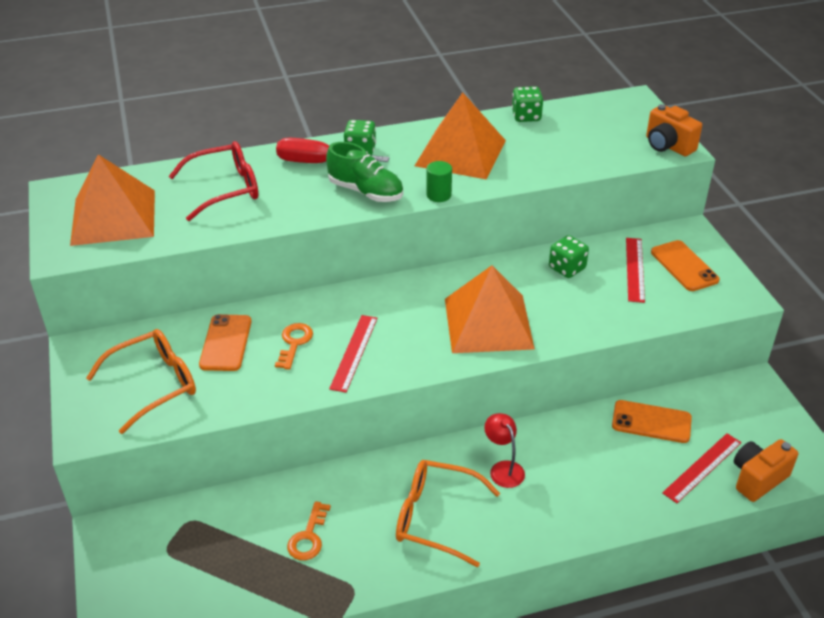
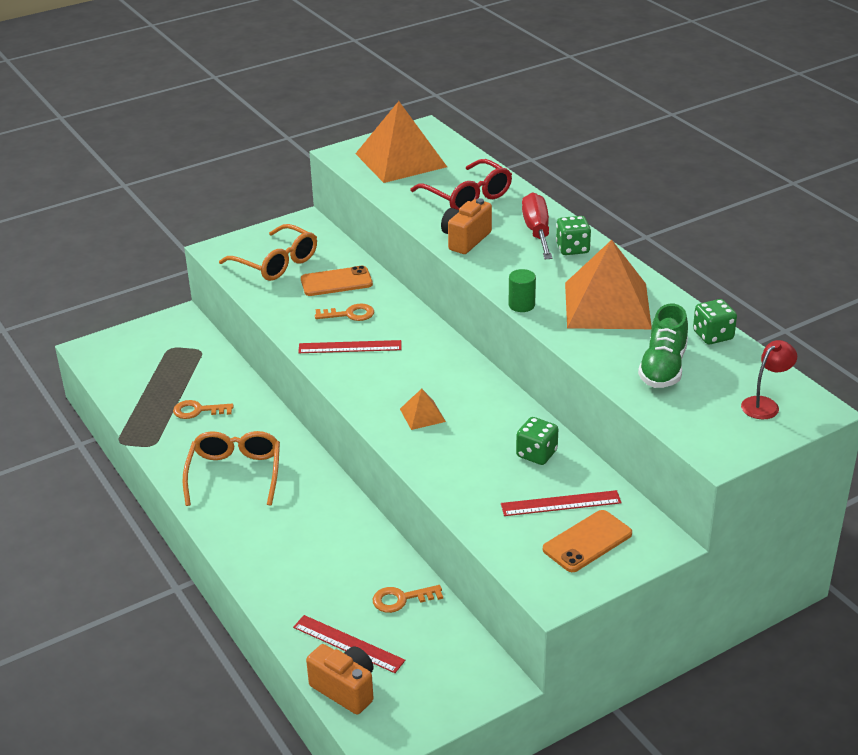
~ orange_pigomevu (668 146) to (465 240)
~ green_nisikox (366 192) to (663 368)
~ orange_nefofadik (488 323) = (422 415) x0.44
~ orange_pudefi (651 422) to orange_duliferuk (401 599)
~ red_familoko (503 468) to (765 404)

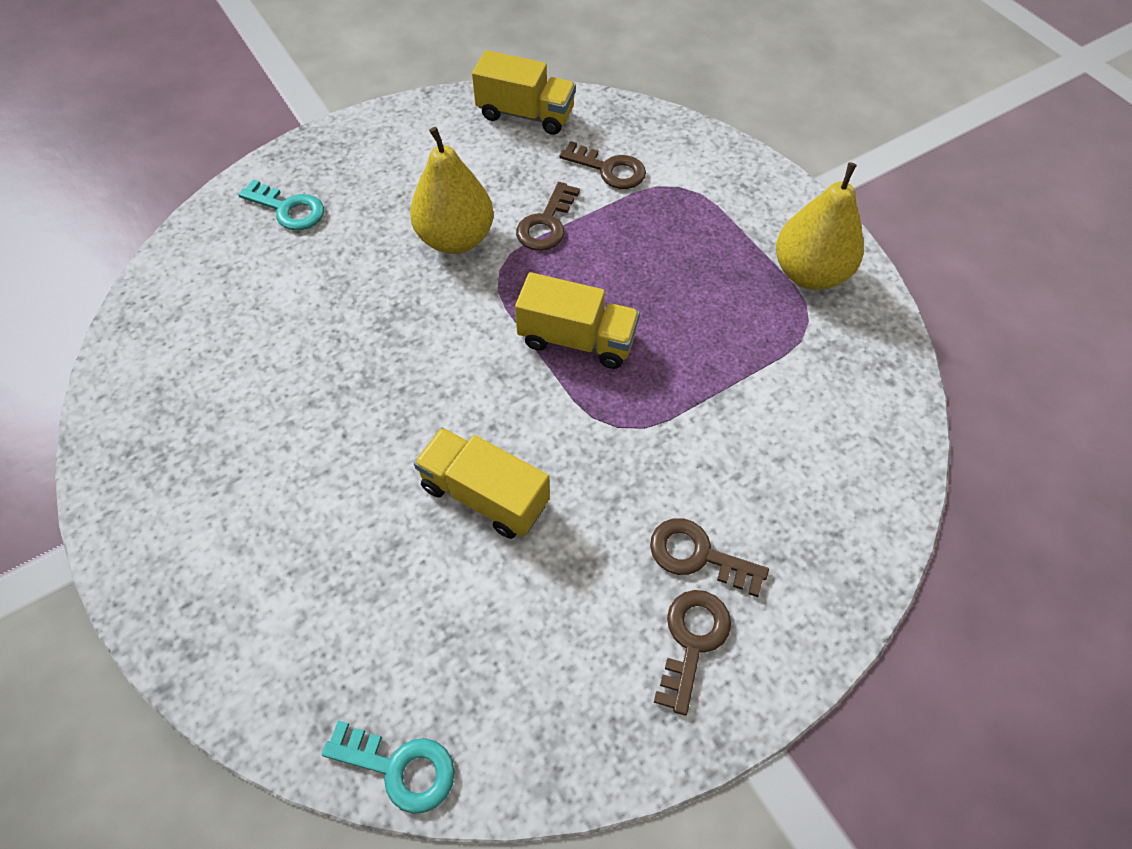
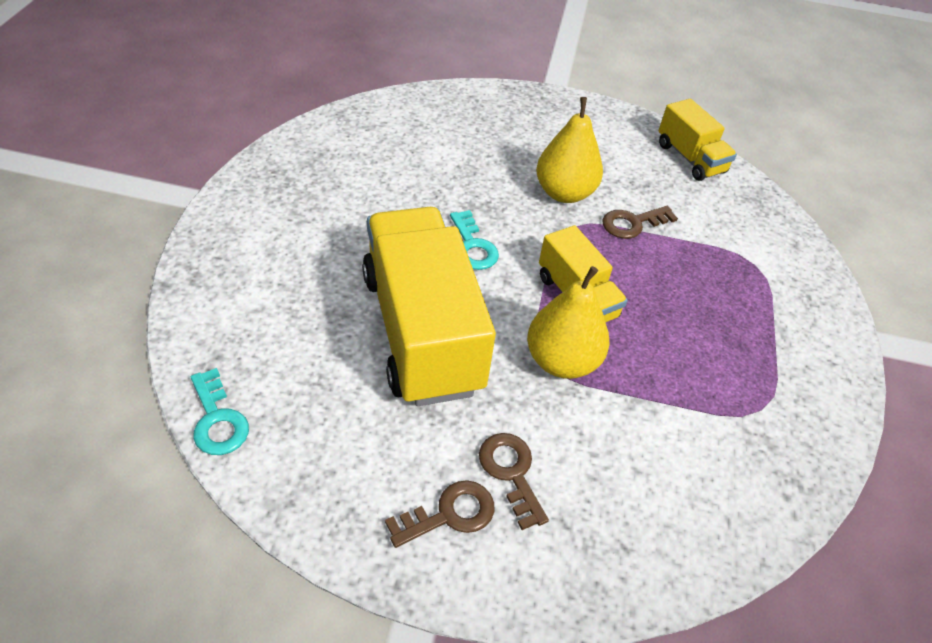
- brown_duliferuk (609 169)
~ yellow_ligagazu (809 273) to (562 361)
~ turquoise_duliferuk (288 209) to (472 246)
~ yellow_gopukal (485 495) = (422 331) x1.94

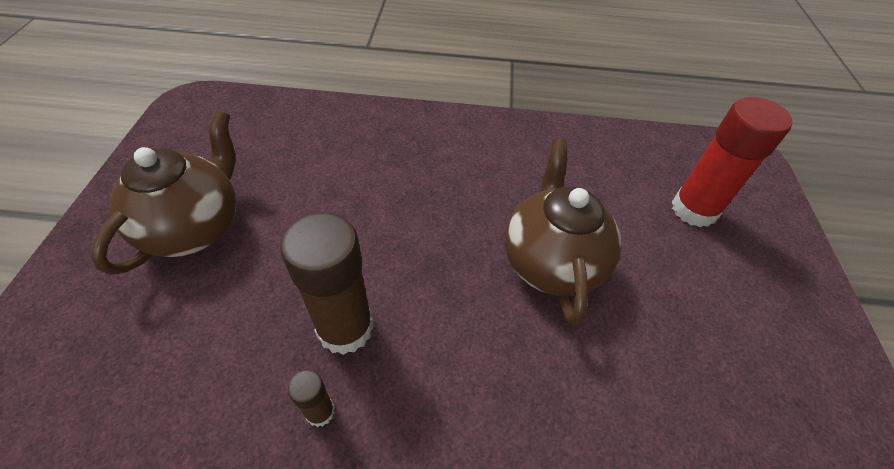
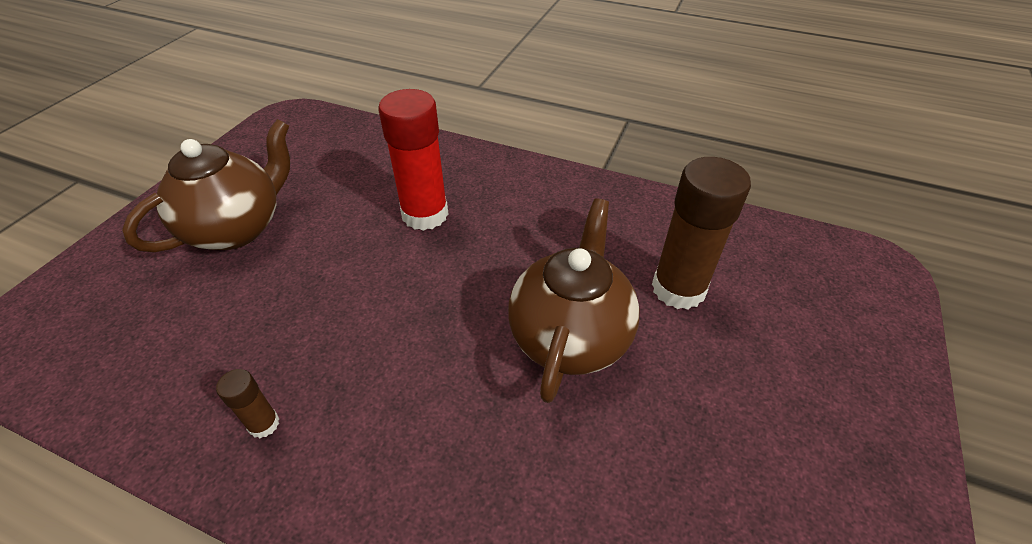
~ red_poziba (694 210) to (425 214)
~ brown_poziba (345 328) to (678 289)

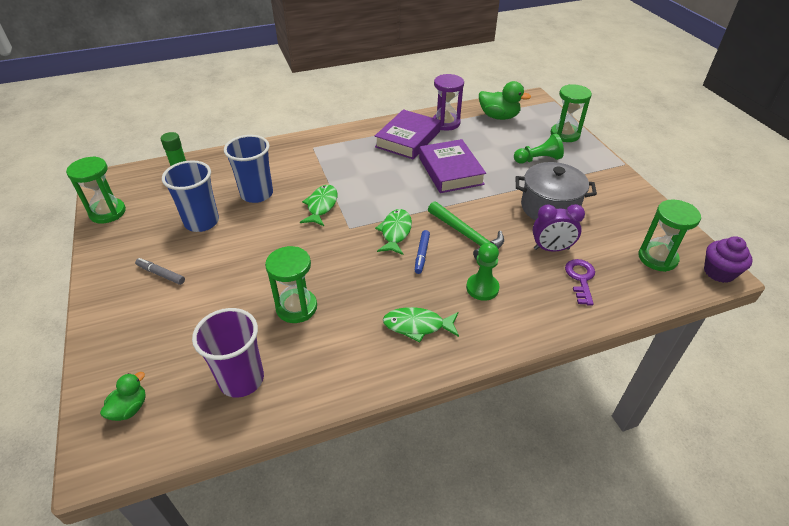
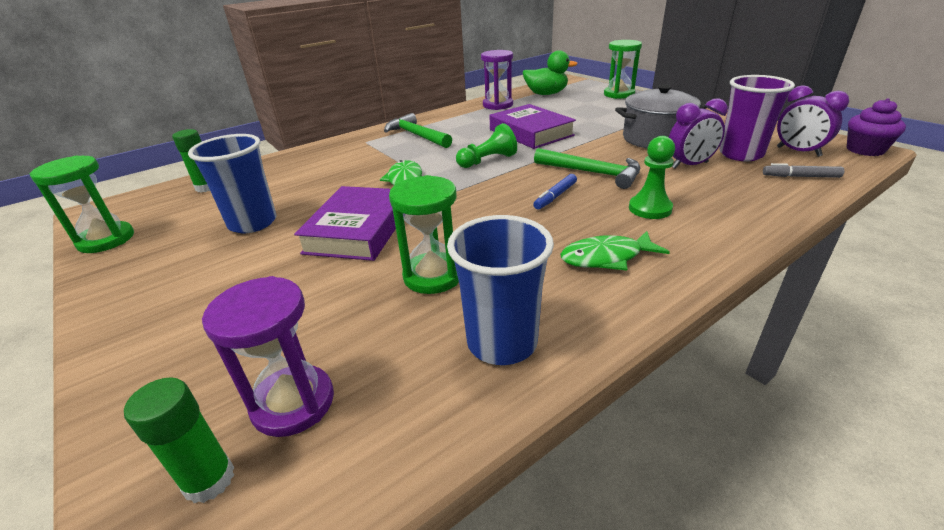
~ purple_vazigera (408 139) to (358 230)
~ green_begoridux (538 159) to (488 161)
~ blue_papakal (257 194) to (502 342)
~ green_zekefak (657 258) to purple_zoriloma (798 152)
- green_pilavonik (395 232)
~ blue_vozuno (421 254) = (555 196) 45 degrees clockwise
~ grey_vozuno (161 274) to (800 176)
- purple_duliferuk (581 278)
~ purple_papakal (241 379) to (740 154)
~ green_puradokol (129 408) to green_poziba (209 480)
+ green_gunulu (417 135)
+ purple_zekefak (293 403)

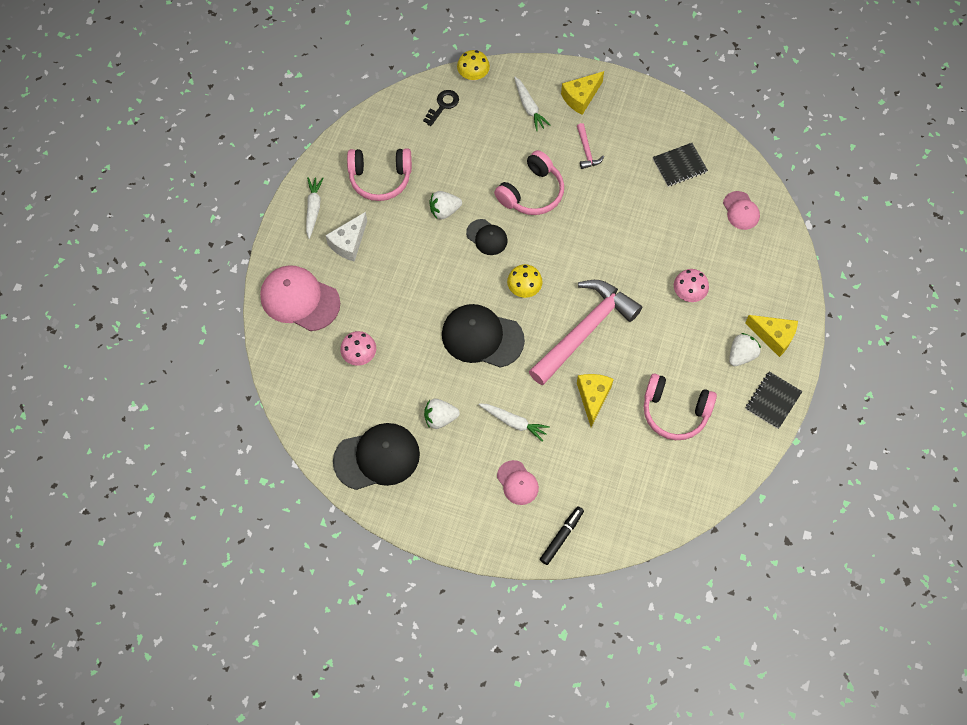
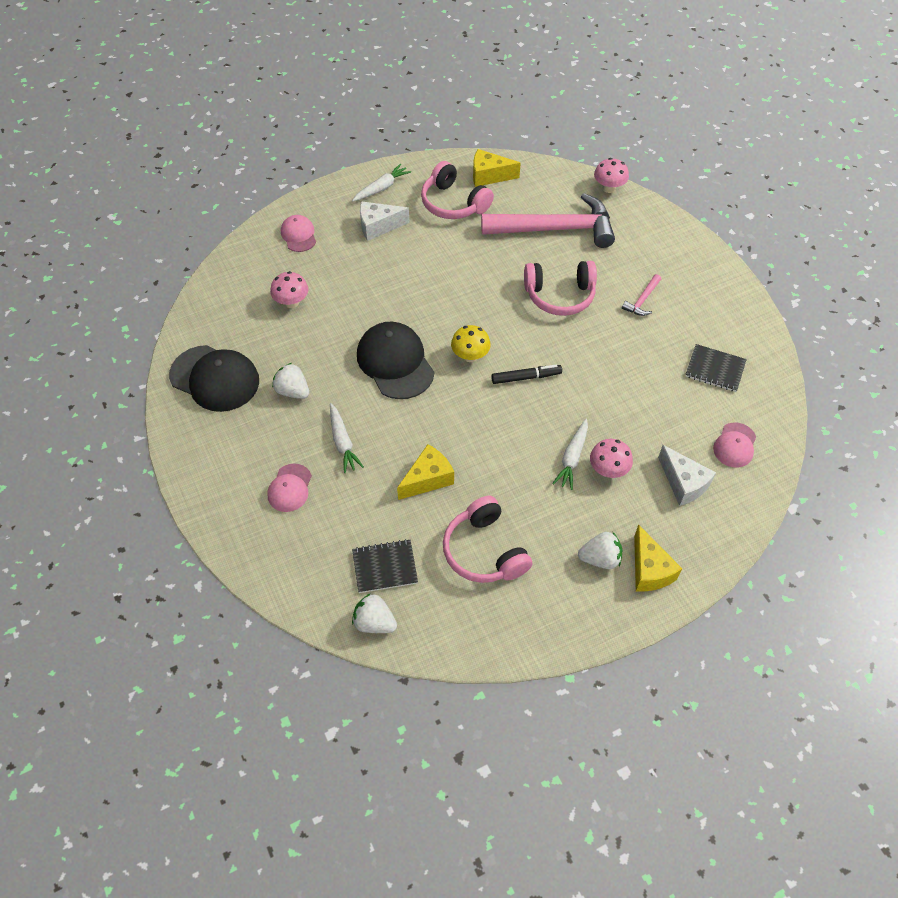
~ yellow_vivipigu (473 75) to pink_vivipigu (609 188)
~ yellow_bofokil (581 97) to (489 176)
~ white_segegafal (529 107) to (572 458)
- black_duliferuk (443 105)
~ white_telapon (444 211) to (374 622)
- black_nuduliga (487 237)
~ pink_nuduliga (299 299) = (298 235) x0.55
~ pink_gunulu (585 330) to (556 229)
~ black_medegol (773 400) to (385 567)
~ black_vozuno (561 536) to (526 377)
+ white_bofokil (683 483)

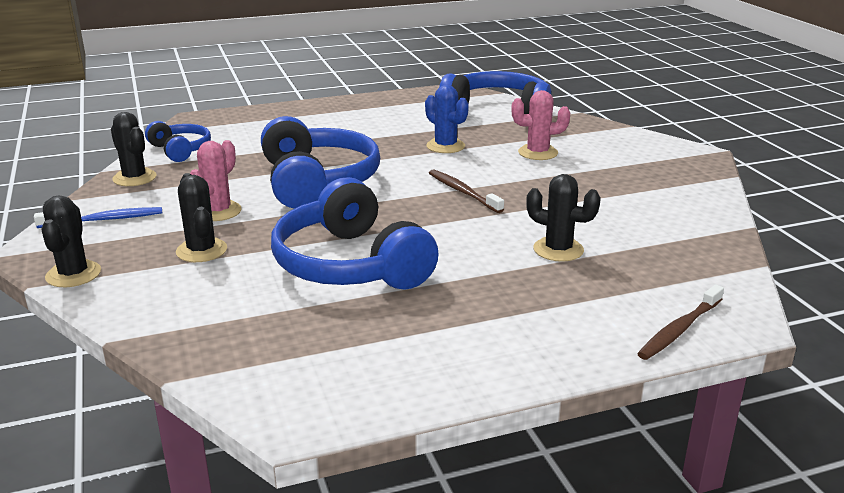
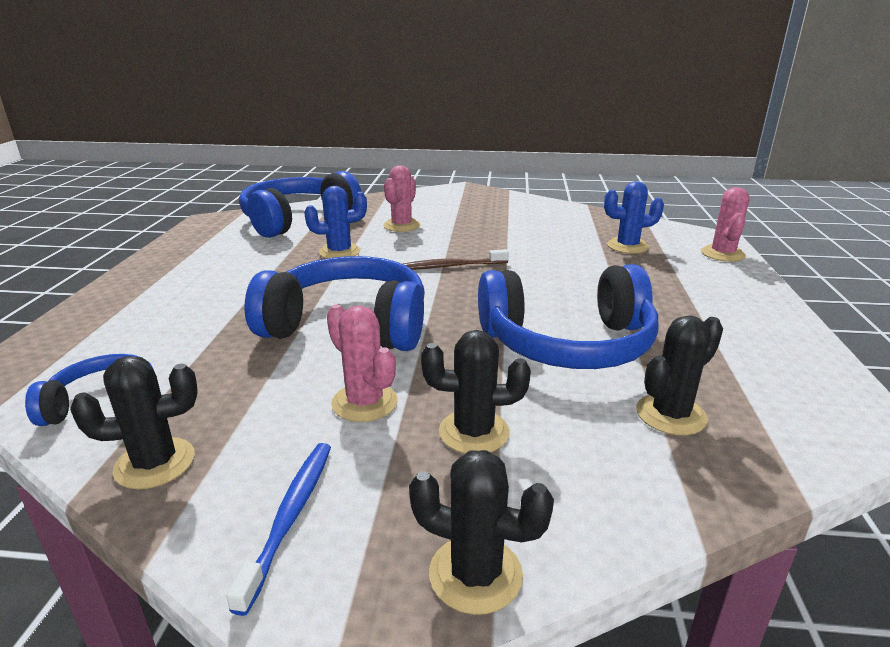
~ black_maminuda (558 250) to (670 415)
~ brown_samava (679 329) to pink_maminuda (722 254)
+ blue_maminuda (627 246)

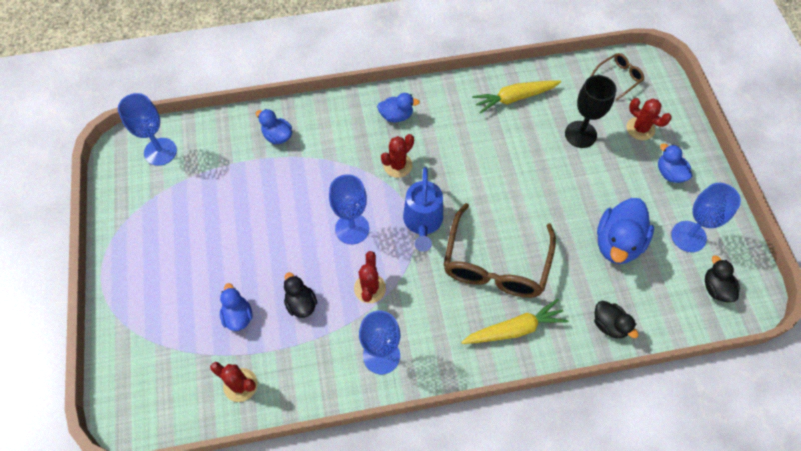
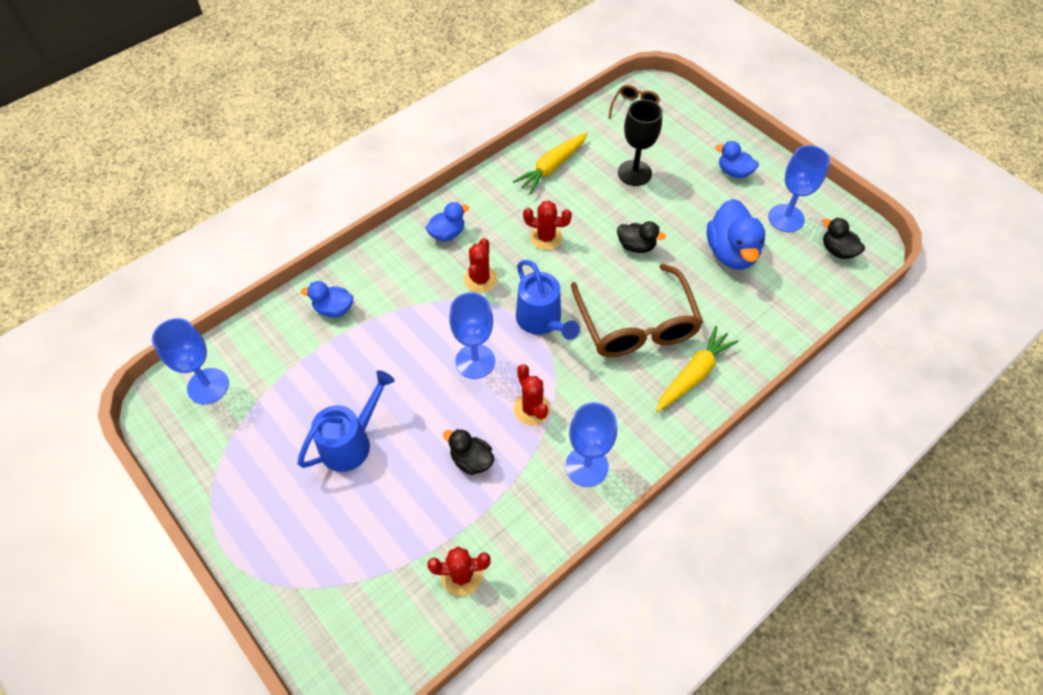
~ red_maminuda (640 128) to (546 237)
- blue_puradokol (238 316)
~ black_puradokol (609 325) to (636 246)
+ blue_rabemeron (352 442)

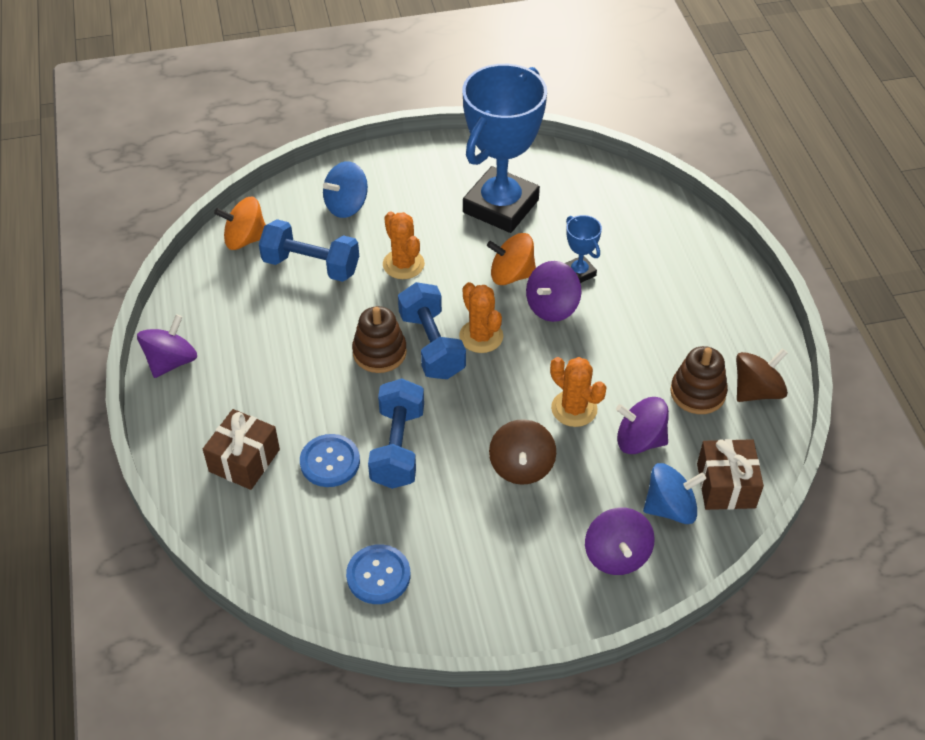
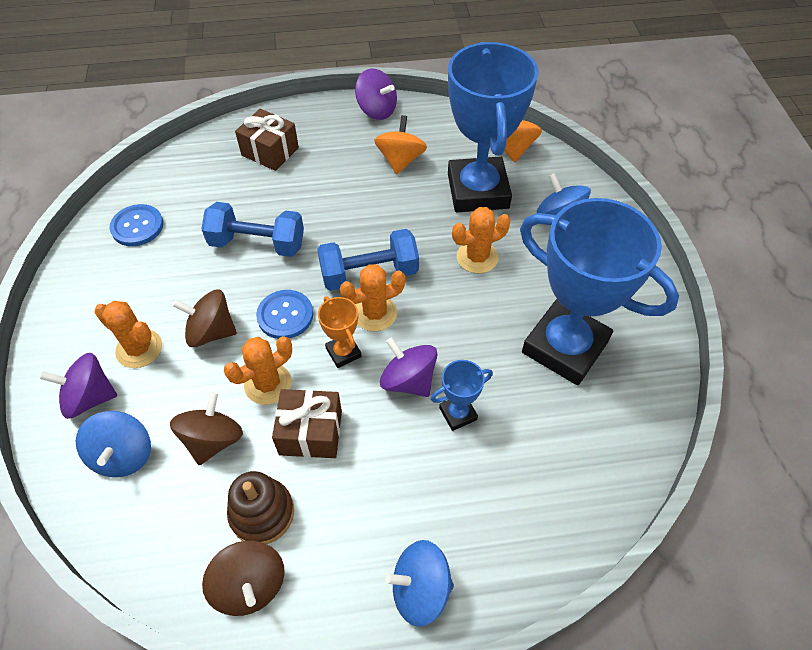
~ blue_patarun (311 266) to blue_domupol (477 191)
~ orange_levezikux (511 275) to (400 160)
- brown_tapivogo (379 352)
~ purple_levezikux (640 440) to brown_levezikux (213 440)
~ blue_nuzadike (330 462) to (285 315)
~ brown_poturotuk (726 485) to (310 432)
+ orange_domupol (343 352)
+ orange_maminuda (139 349)
+ blue_levezikux (420 589)

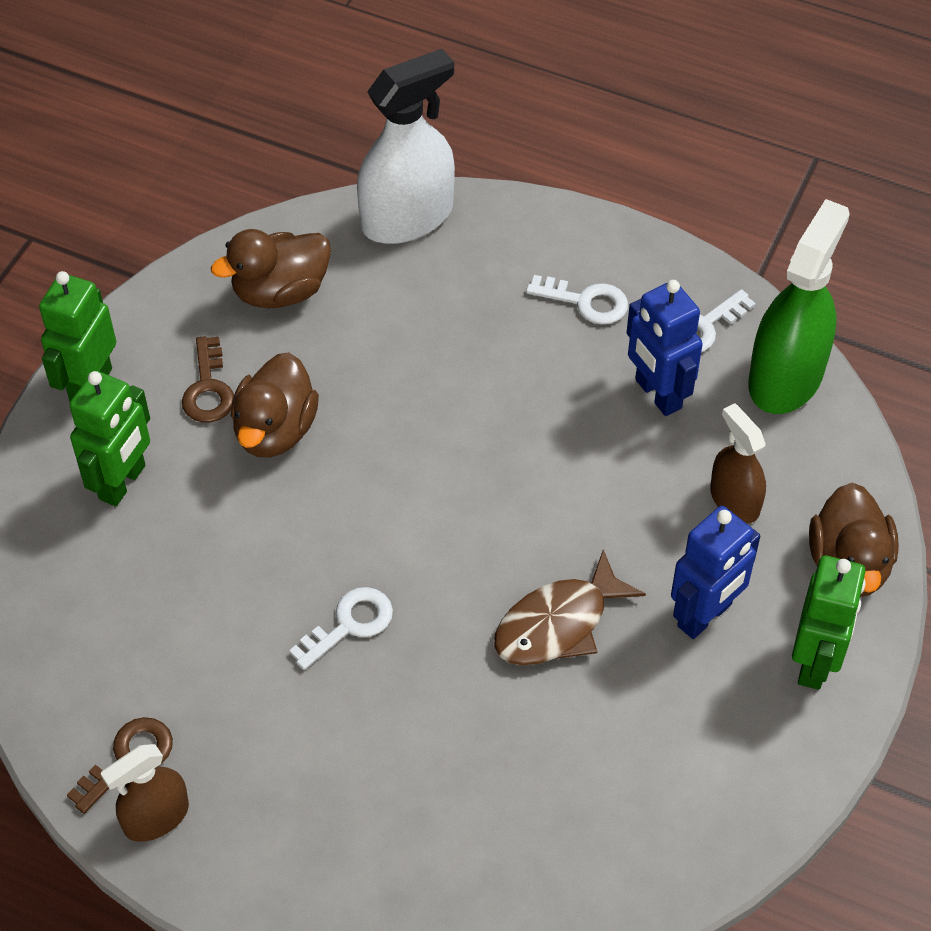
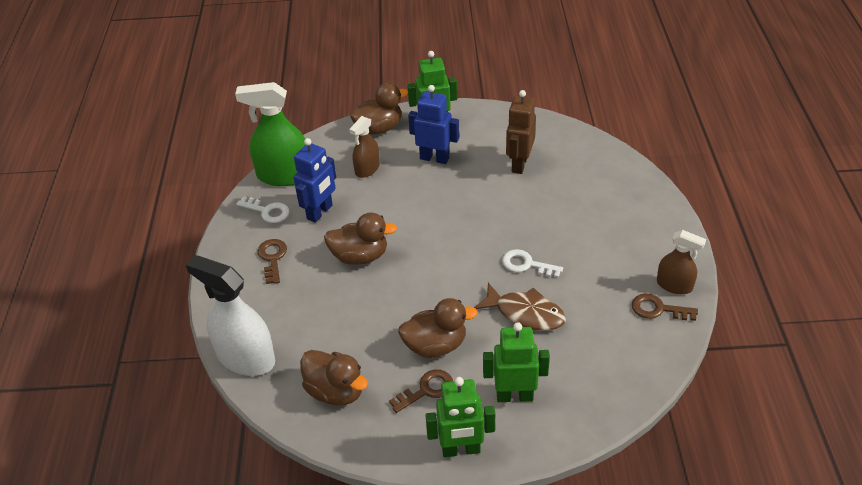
~ white_duliferuk (586 301) to brown_duliferuk (272 258)
~ brown_pilavonik (558 624) to (525 313)
+ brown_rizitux (519 164)
+ brown_puradokol (360 256)

